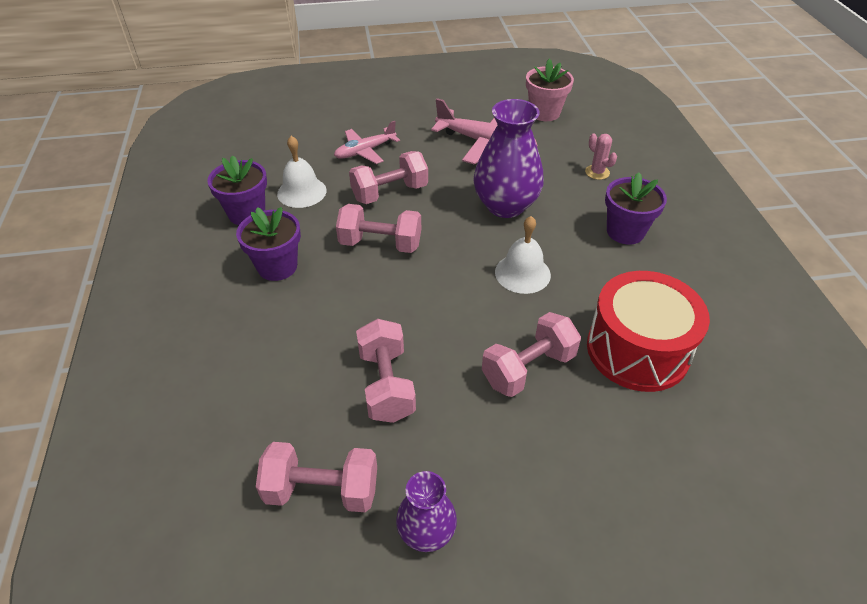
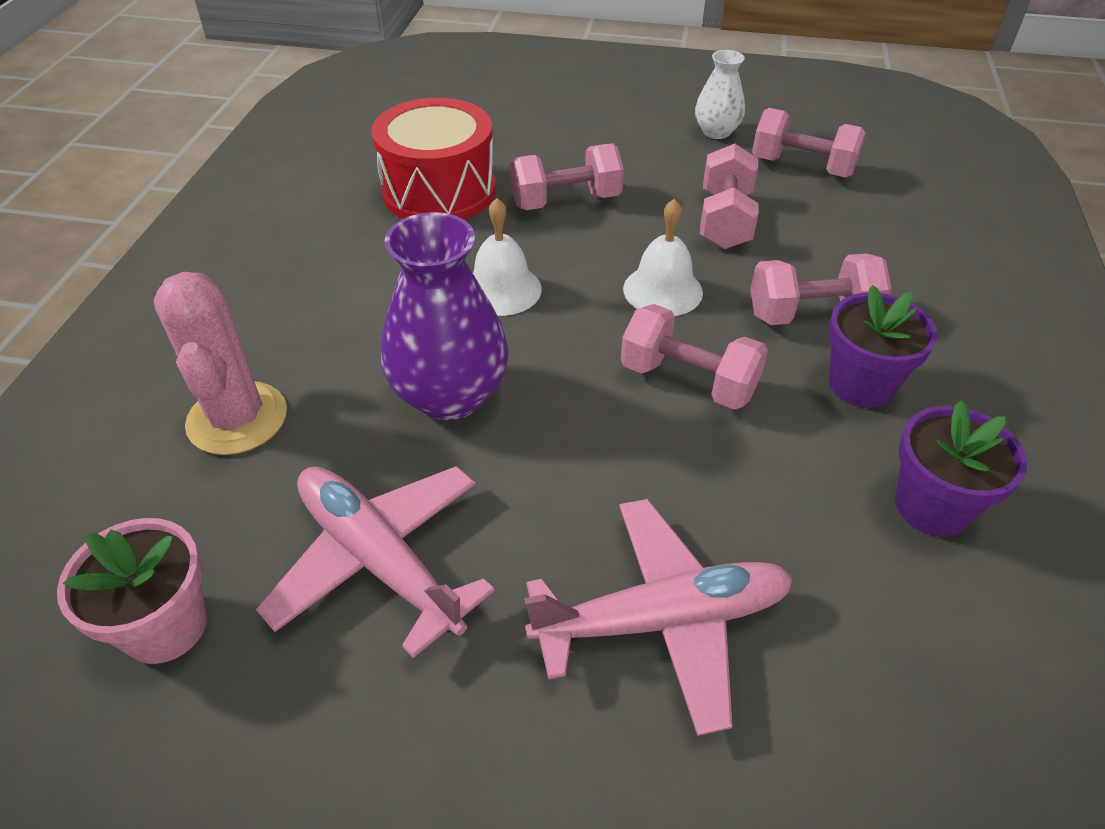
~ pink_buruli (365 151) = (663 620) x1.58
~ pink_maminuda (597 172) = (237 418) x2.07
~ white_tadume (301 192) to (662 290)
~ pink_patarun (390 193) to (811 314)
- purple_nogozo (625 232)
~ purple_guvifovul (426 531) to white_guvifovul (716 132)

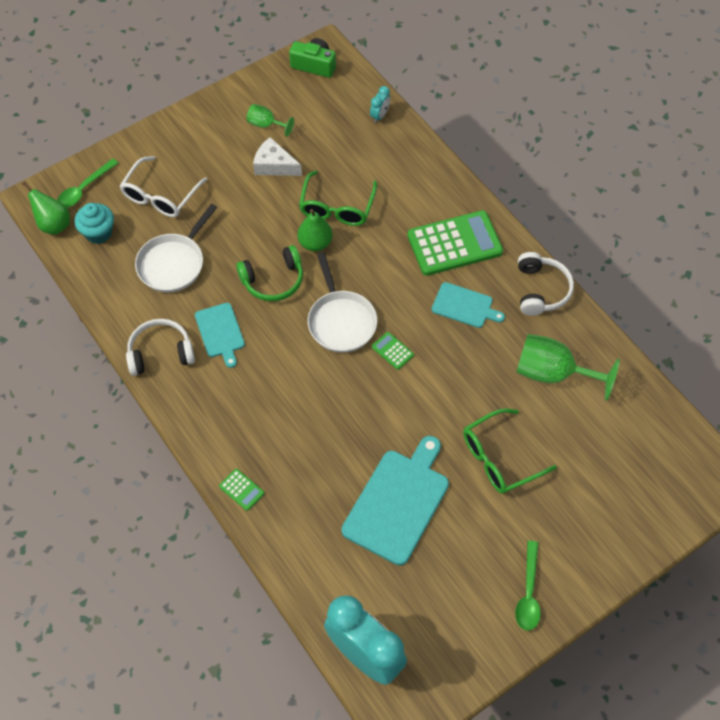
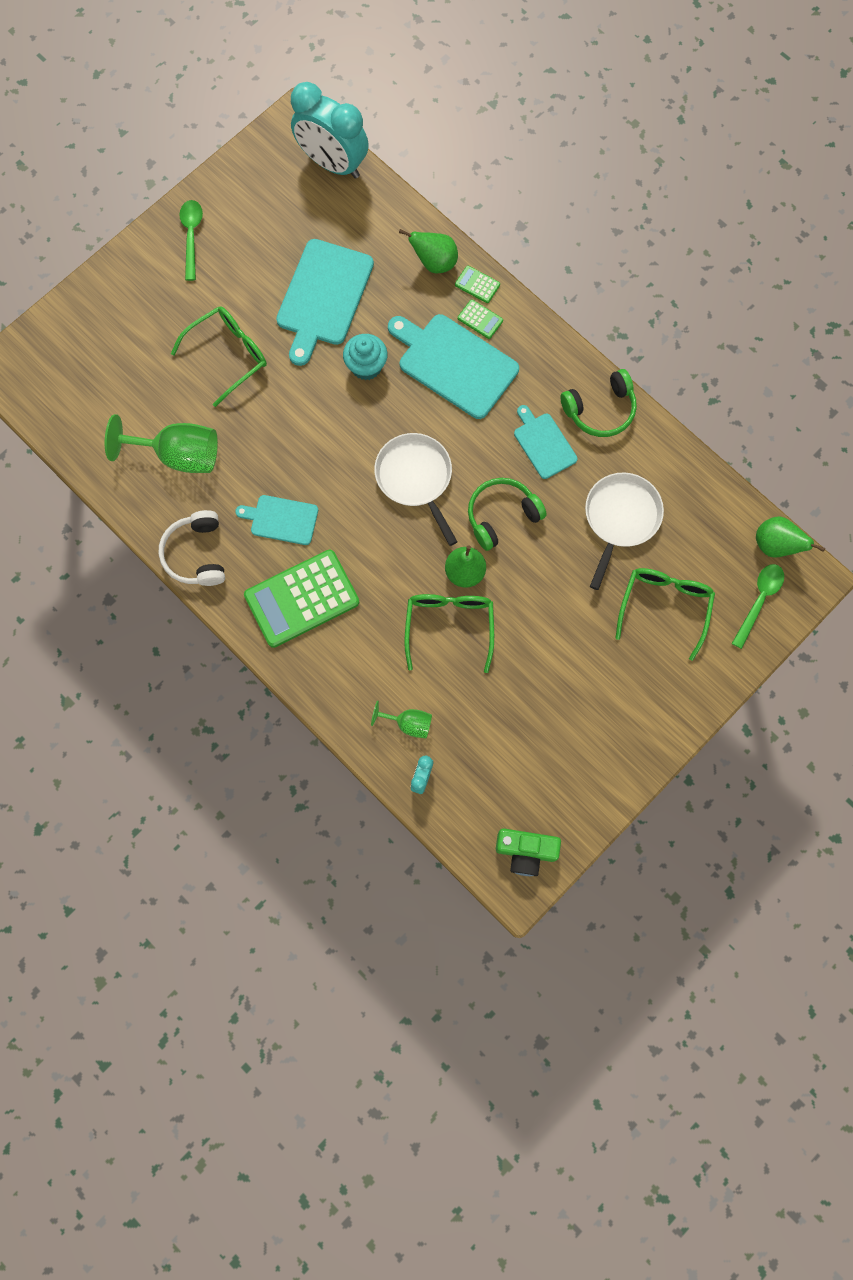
~ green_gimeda (266 125) to (408 723)
- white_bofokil (274 165)
~ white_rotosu (160 196) to green_rotosu (664 606)
~ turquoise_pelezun (98 233) to (366 366)
~ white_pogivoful (160 353) to green_pogivoful (600 410)
~ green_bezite (392 351) to (480 319)
+ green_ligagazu (434 263)
+ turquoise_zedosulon (454 364)

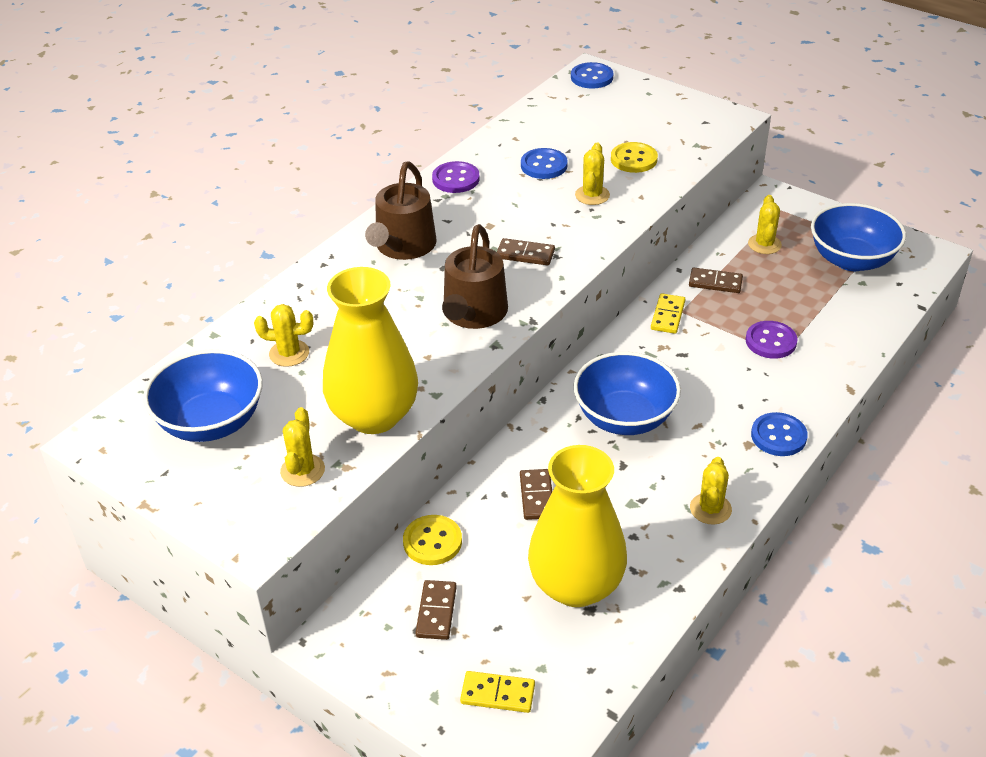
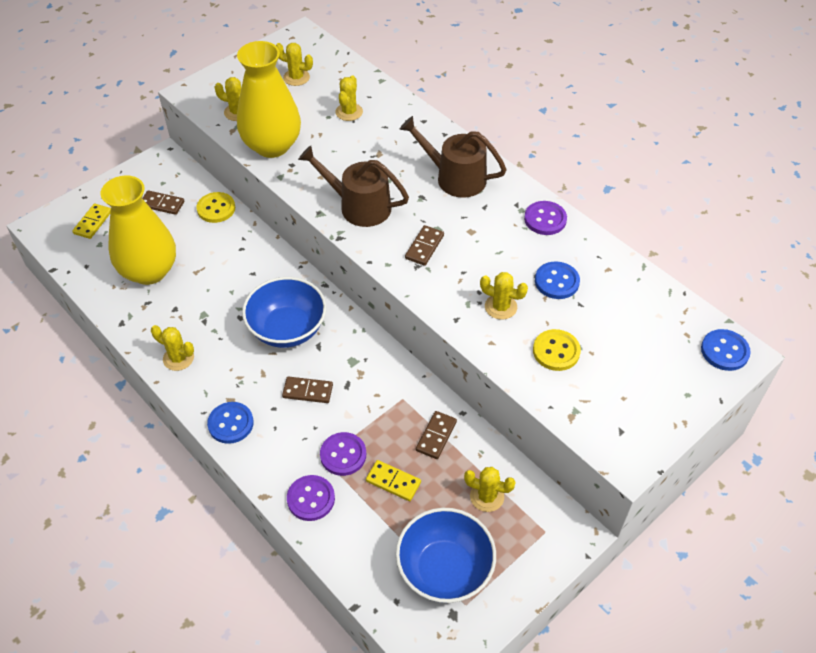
~ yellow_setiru (667 315) to (393 481)
~ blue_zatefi (211 422) to yellow_maminuda (296 77)
~ brown_setiru (537 496) to (307 391)
+ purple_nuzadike (311 499)

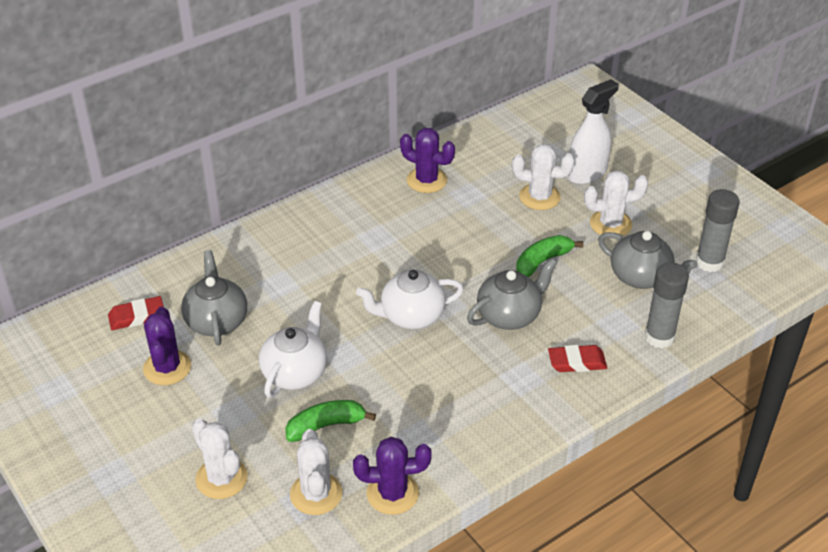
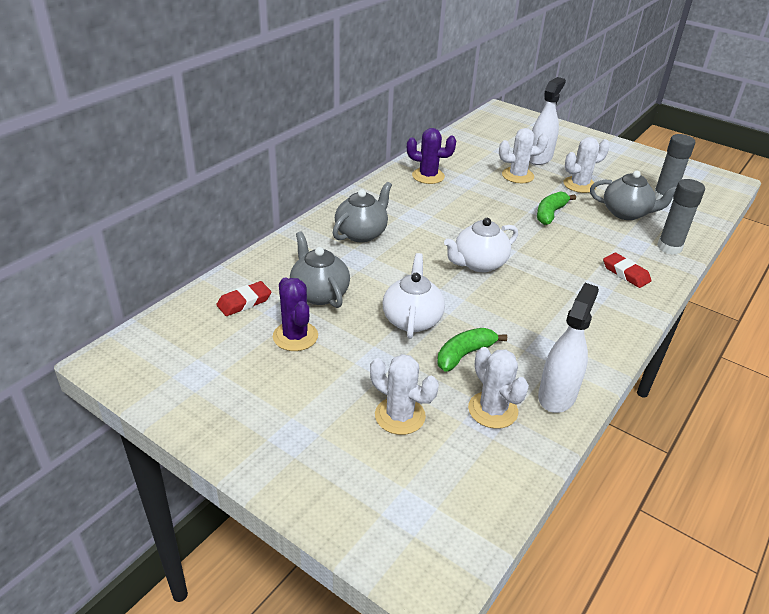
~ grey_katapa (509 315) to (362 233)
~ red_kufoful (577 362) = (625 273) 75 degrees clockwise
~ purple_maminuda (392 493) to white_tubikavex (557 395)

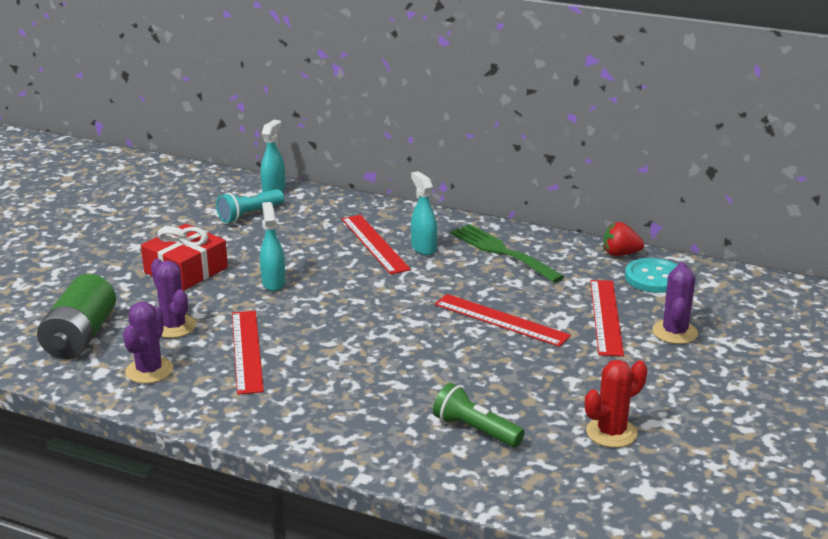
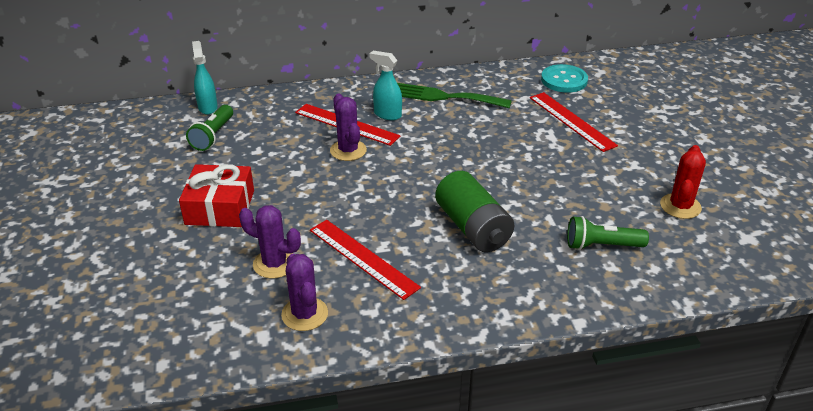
~ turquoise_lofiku (249 215) to green_lofiku (213 136)
- turquoise_tubikavex (273 283)
- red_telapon (620 254)
~ purple_maminuda (674 332) to (348 150)
~ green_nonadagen (80 337) to (473 228)
- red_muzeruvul (501 320)

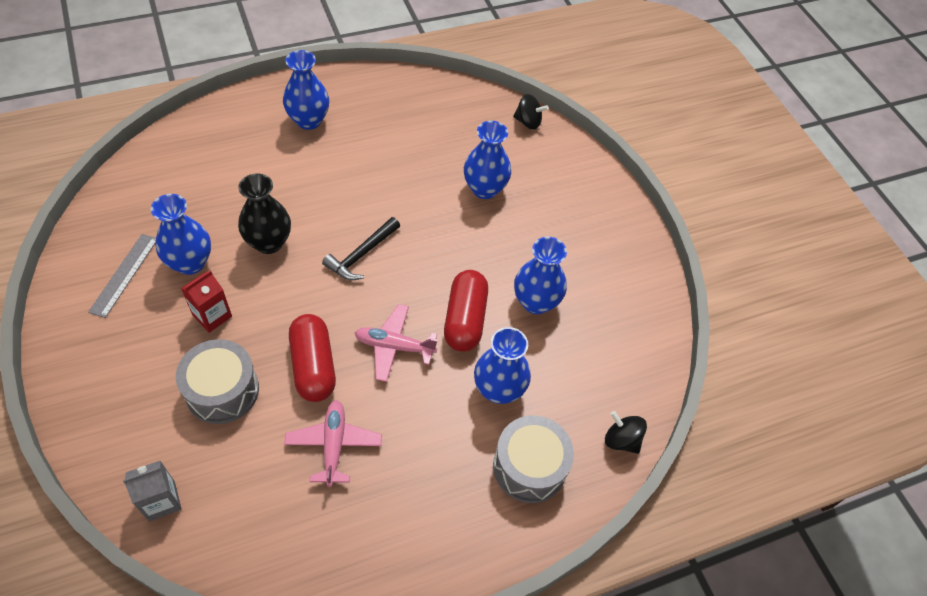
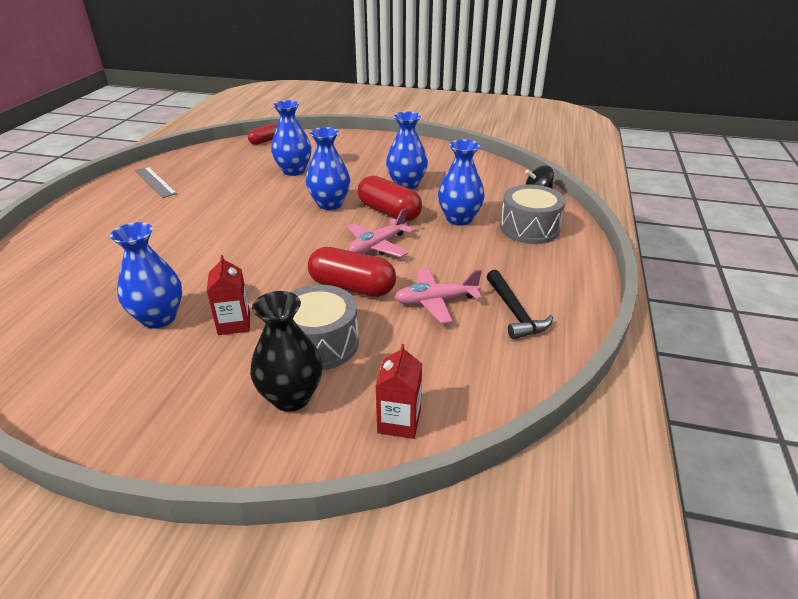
~ blue_guvifovul (308 120) to (330 204)
~ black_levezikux (528 122) to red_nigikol (265 141)
~ black_guvifovul (269 242) to (291 397)
~ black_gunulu (361 254) to (514 312)
~ grey_muzeruvul (124 274) to (155 182)
~ pink_buruli (334 445) = (436 301) 45 degrees counterclockwise
~ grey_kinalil (162 501) to red_kinalil (399 422)

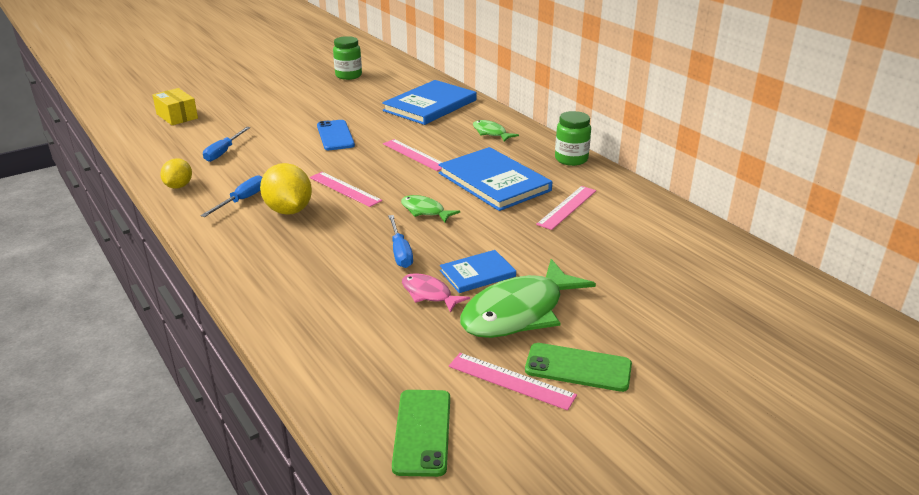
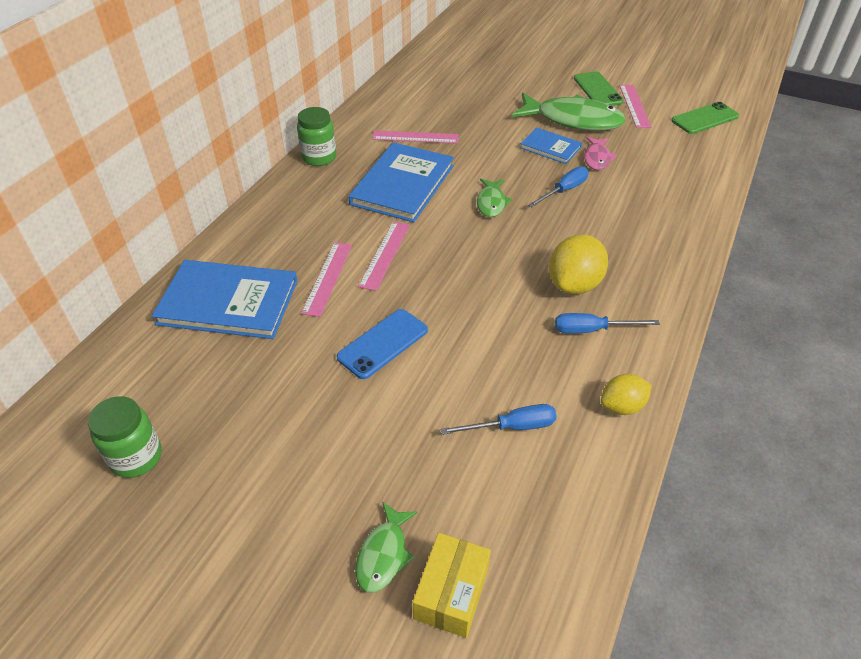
~ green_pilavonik (491 133) to (384 554)
~ pink_muzeruvul (344 189) to (328 278)

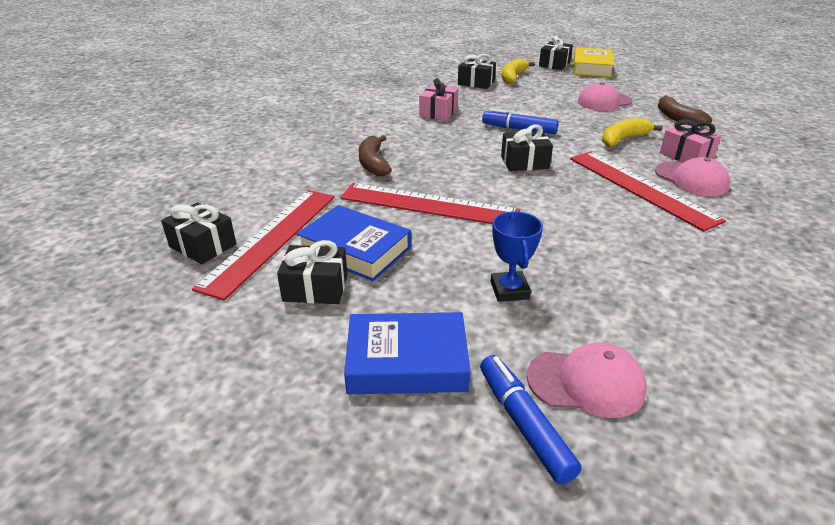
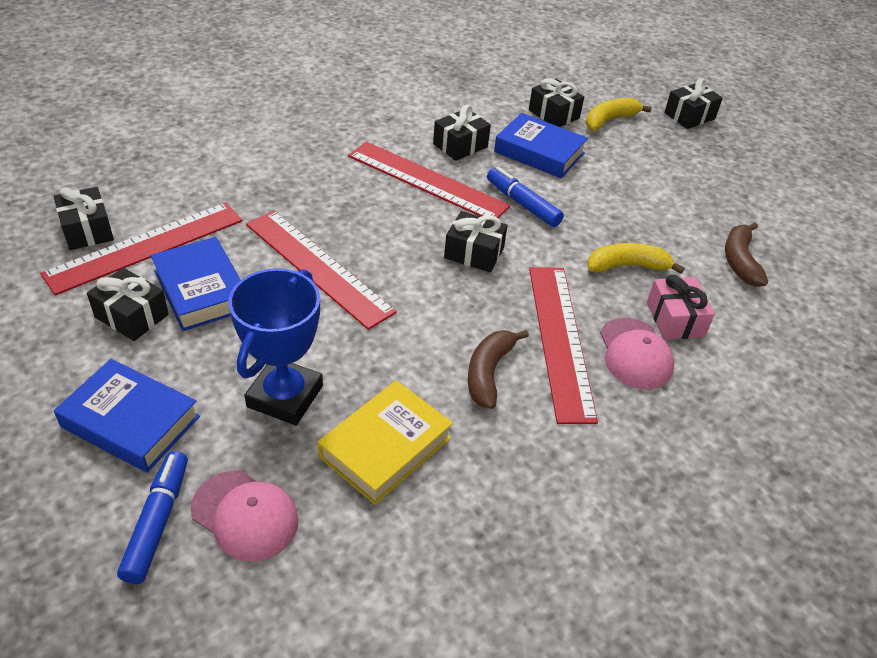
~ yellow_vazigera (591 68) to (385 447)
~ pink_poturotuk (438 112) to black_poturotuk (460 145)
- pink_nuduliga (604 102)
~ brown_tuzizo (373 163) to (488 373)
~ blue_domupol (509 290) = (285 396) x1.66
+ blue_vazigera (539 152)
+ red_muzeruvul (427 181)

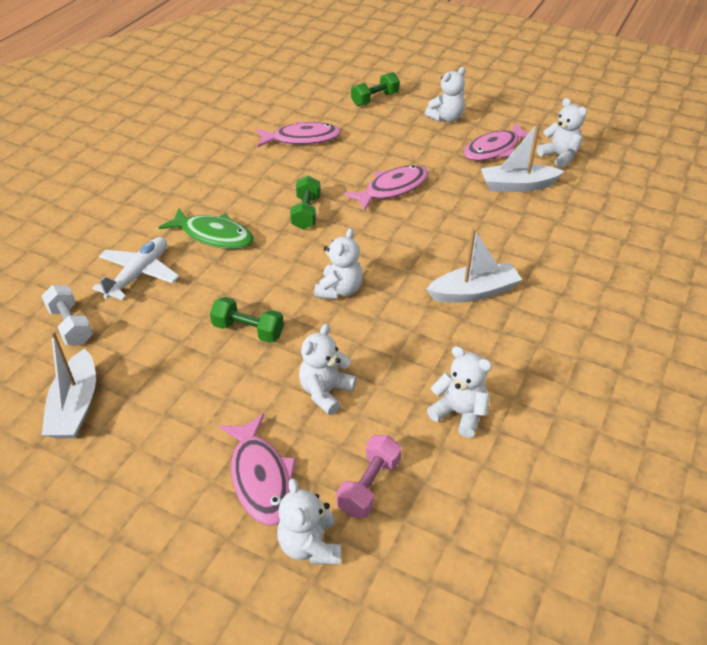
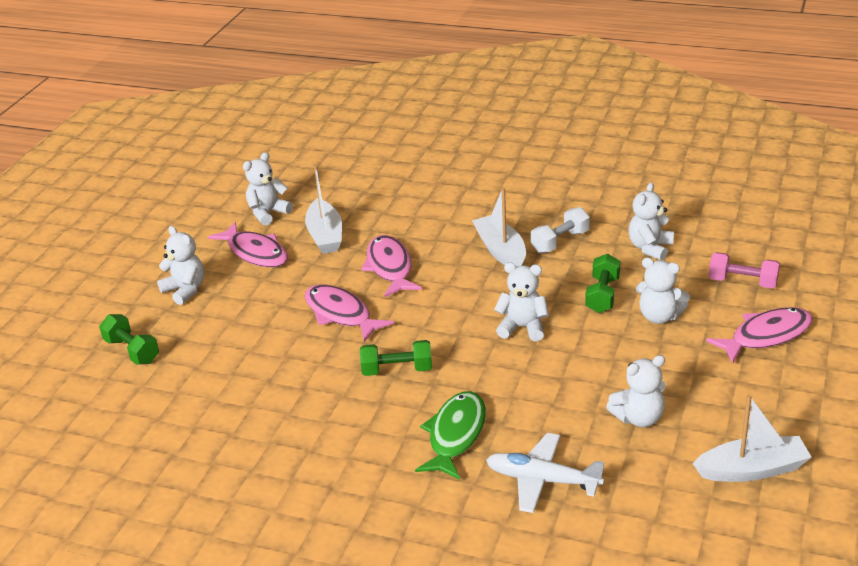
~ pink_pilavonik (302 139) to (390 267)
~ white_patarun (71 325) to (560 242)
~ green_patarun (248 330) to (602 295)
~ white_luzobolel (310 545) to (639 418)

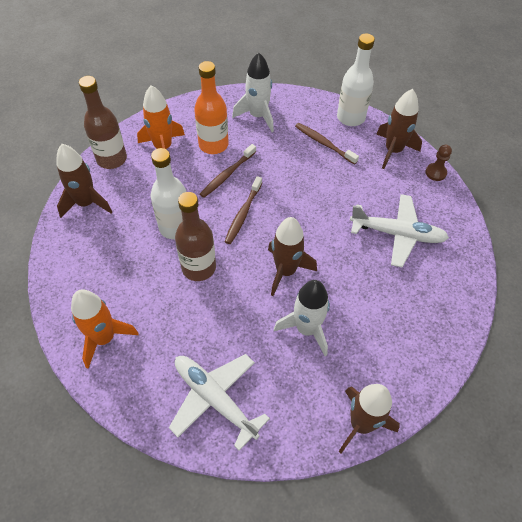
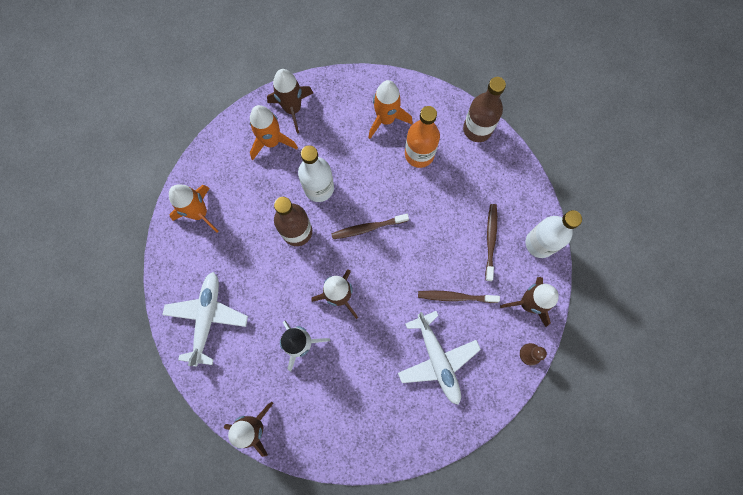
- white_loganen (258 116)
~ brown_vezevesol (112 159) to (477 129)
~ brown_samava (227 174) to (455 297)
+ orange_loganen (271 141)

